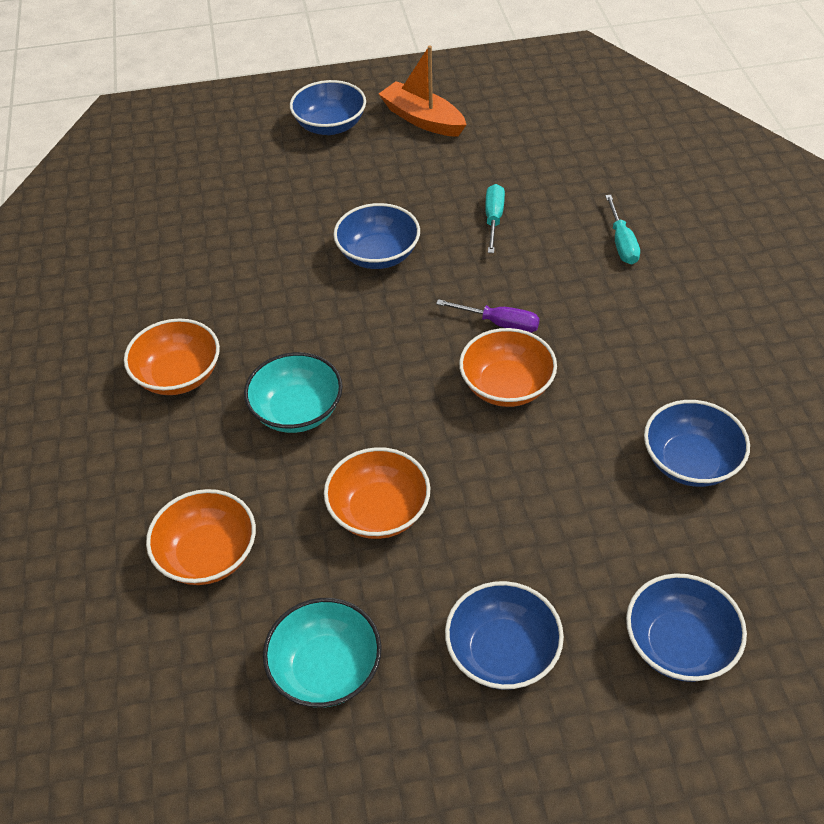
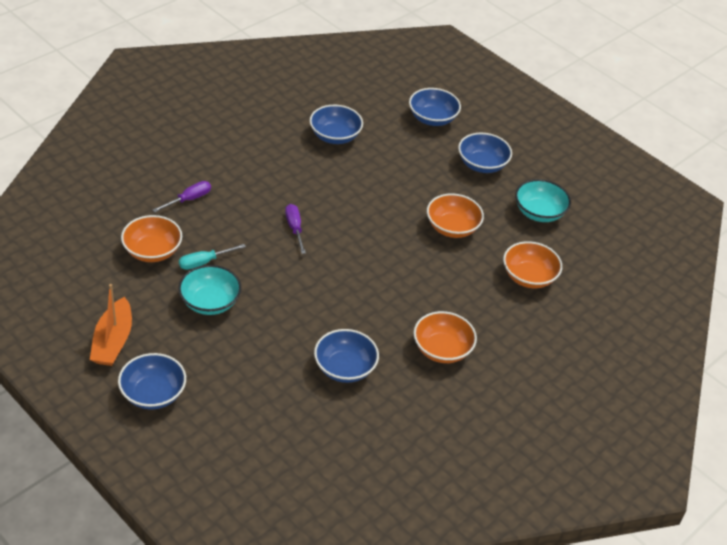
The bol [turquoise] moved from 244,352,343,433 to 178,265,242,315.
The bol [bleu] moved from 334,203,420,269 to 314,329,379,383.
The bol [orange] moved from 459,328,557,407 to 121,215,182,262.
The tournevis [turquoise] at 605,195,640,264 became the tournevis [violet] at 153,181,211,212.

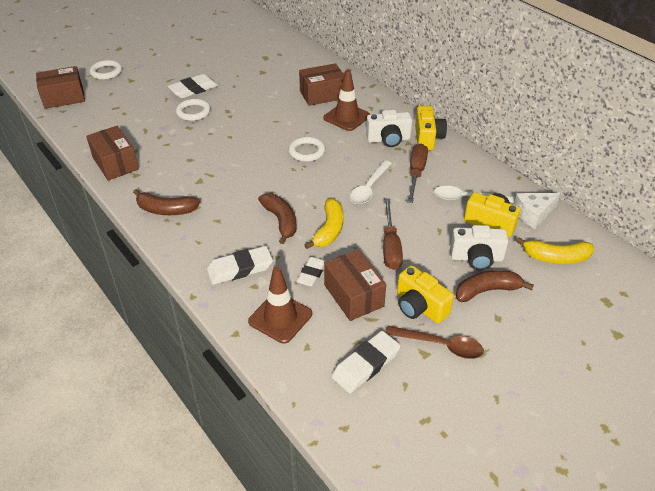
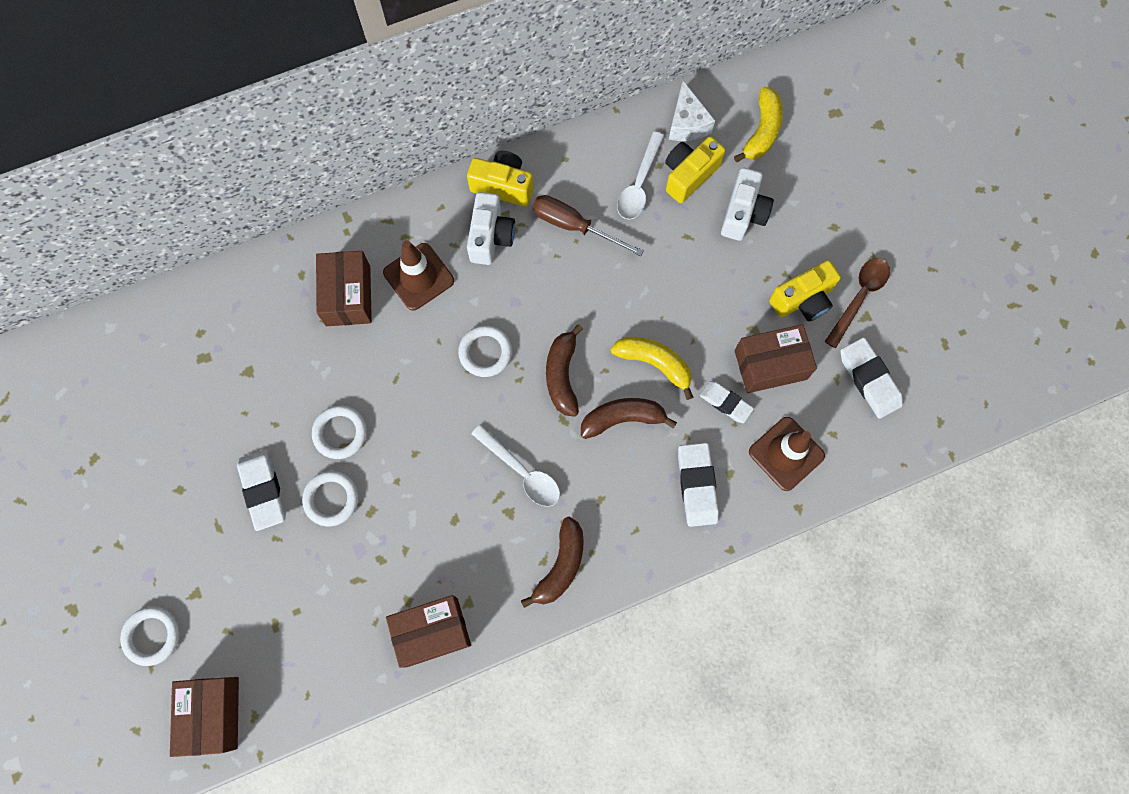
The tournevis [marron] at 383,198,403,270 disappeared.
The anneau [blanc] at 312,405,367,459 appeared.
The cuillère [blanc] moved from 350,160,392,205 to 472,425,560,507.
The banane [marron] moved from 456,270,534,302 to 546,324,583,417.

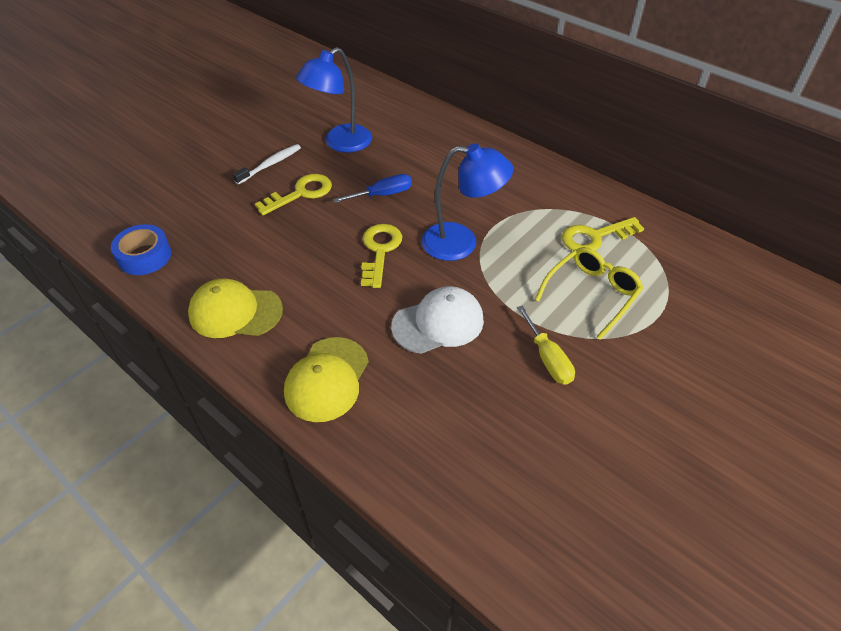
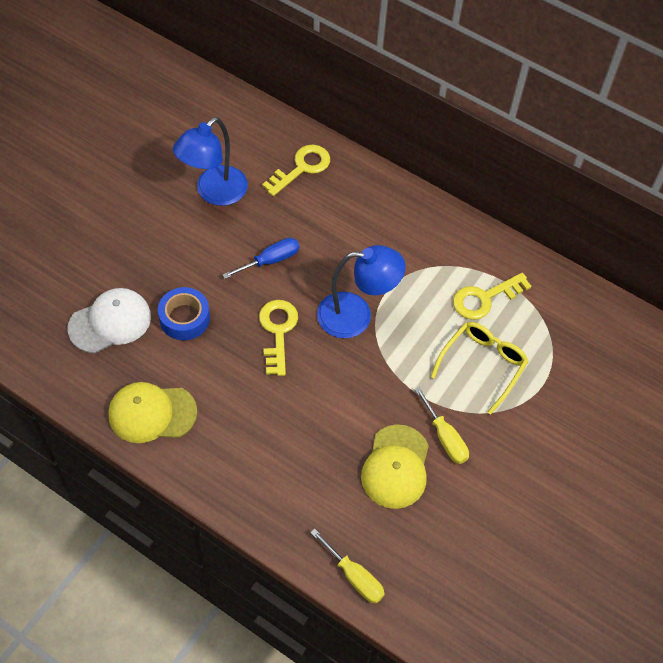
The brosse à dents [blanc] at 233,144,301,184 disappeared.
The tournevis [jaune] at 310,529,385,604 appeared.
The ruban adhésif [bleu] moved from 111,224,172,275 to 158,287,210,340.
The clé [jaune] moved from 255,174,332,215 to 262,145,330,196.
The casquette [jaune] moved from 284,337,369,422 to 361,425,429,509.
The casquette [blanc] moved from 391,286,484,354 to 68,288,151,353.

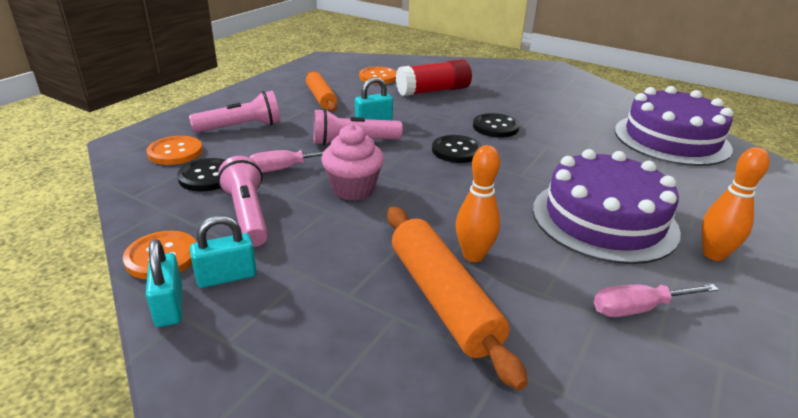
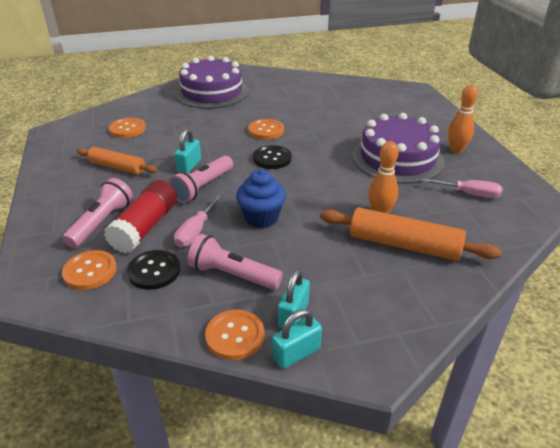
The bâton de colle [rouge] moved from 396,59,472,96 to 104,180,177,253.
The gâteau [violet] moved from 615,86,733,166 to 175,56,249,109.
The muffin [rose] at 321,124,384,201 became the muffin [bleu] at 236,169,286,228.
The bouton [noir] at 473,113,520,137 became the bouton [orange] at 248,119,284,140.
The cadenas [turquoise] at 146,239,182,327 turned 60 degrees counterclockwise.
The tournevis [rose] at 594,284,719,317 turned 105 degrees counterclockwise.

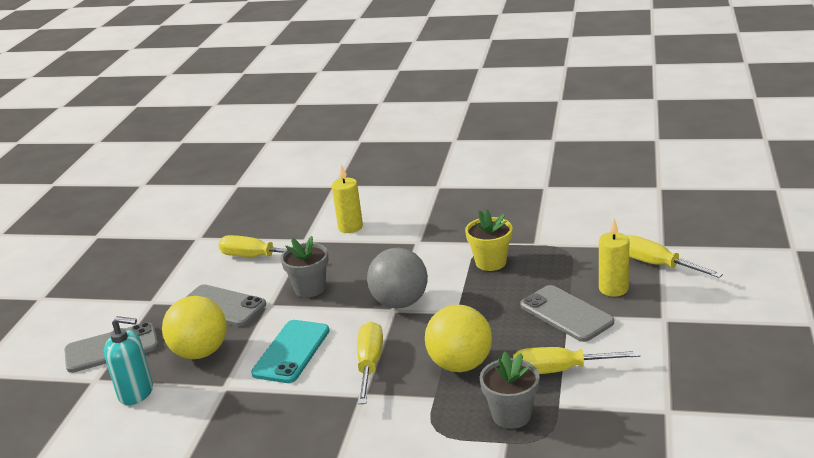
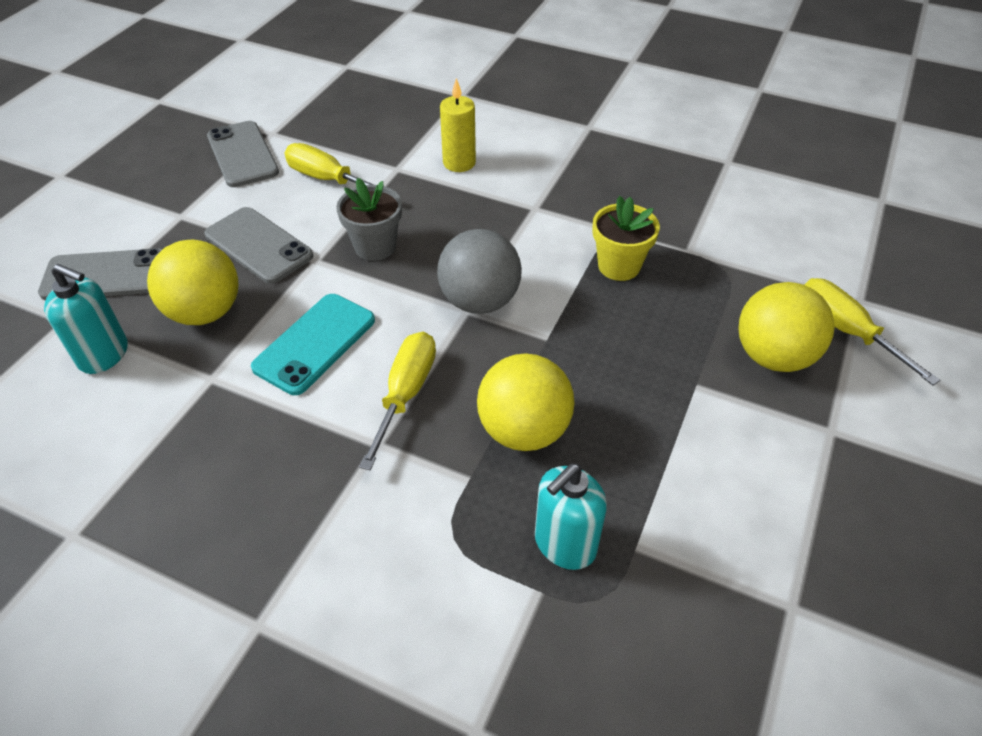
The tournevis [jaune] at 513,347,641,374 disappeared.
The téléphone [gris] moved from 520,285,614,342 to 207,121,279,187.
The pot de fleurs [gris] at 480,352,539,429 was replaced by the distributeur de savon [turquoise] at 535,464,607,570.
The bougie [jaune] at 599,218,629,297 was replaced by the balle [jaune] at 739,282,835,372.

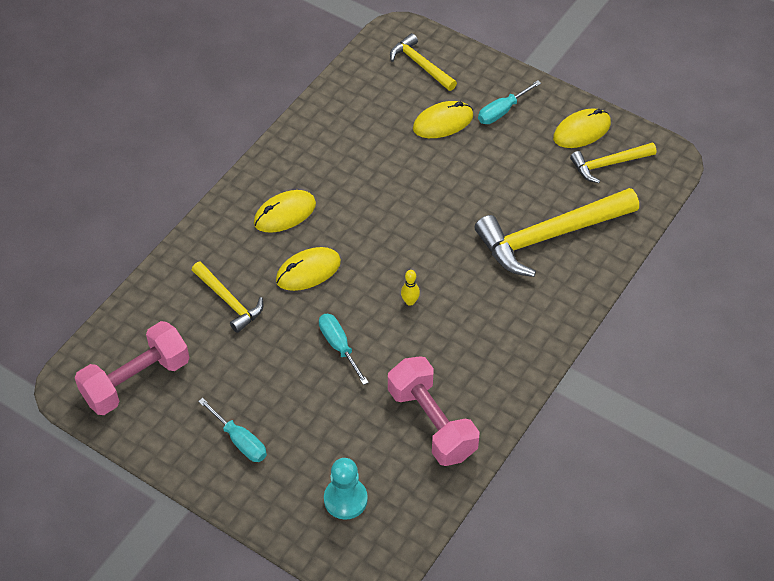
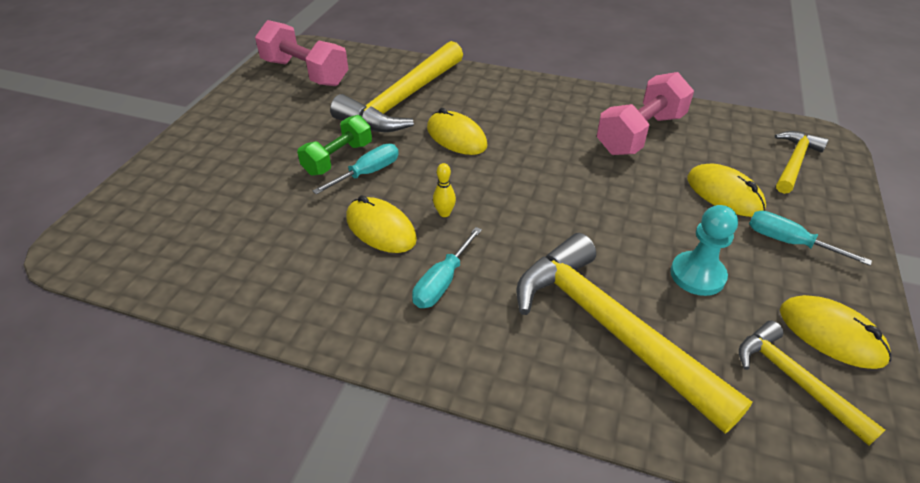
The haltère [vert] at 297,115,372,176 appeared.
The tournevis [turquoise] moved from 198,398,267,462 to 412,227,482,308.
The souris [jaune] moved from 254,190,316,233 to 346,195,417,253.
The pion [turquoise] moved from 324,458,368,520 to 670,205,738,296.
The haltère [rose] moved from 388,356,479,466 to 597,72,694,155.
The marteau [jaune] at 192,261,263,333 changed to 1.87 times the size.

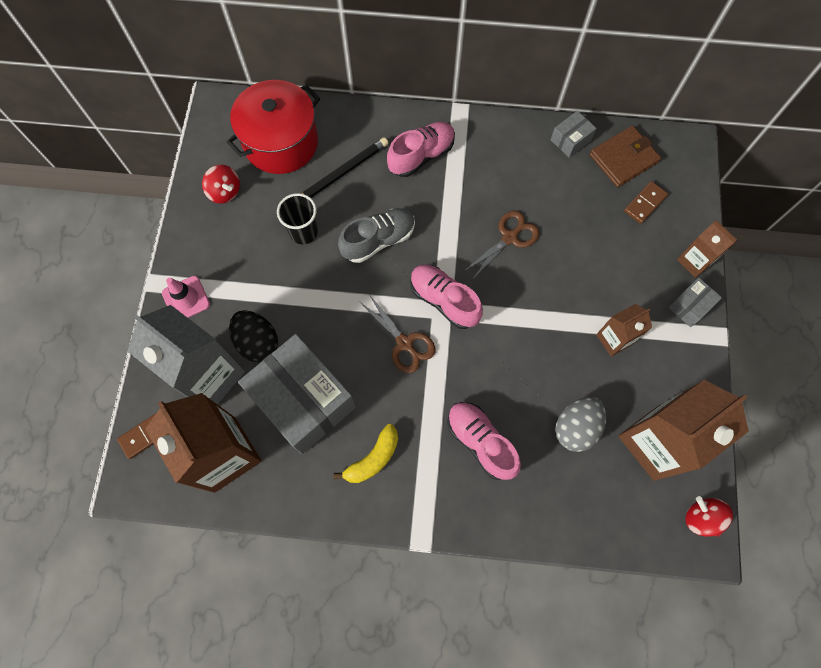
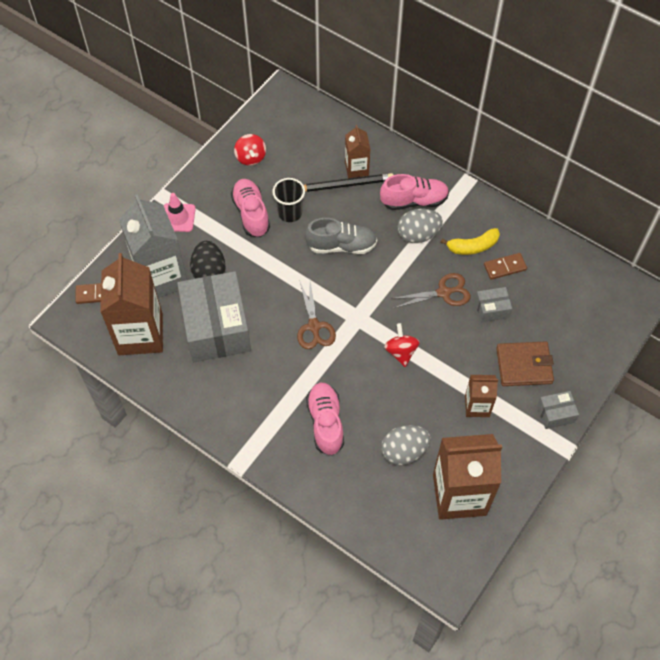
The marmite [rouge] at 226,80,320,174 disappeared.
The œuf [gris] at 398,208,443,243 appeared.
The banane [jaune] moved from 334,424,398,483 to 440,228,500,255.
The chaussure [rose] moved from 410,265,483,329 to 231,179,270,237.
The boîte [gris] moved from 551,111,597,157 to 475,287,512,322.
The portefeuille [marron] moved from 590,126,661,187 to 496,341,554,386.
The domino [marron] moved from 624,181,668,224 to 484,253,527,280.
The brique de lait [marron] moved from 677,220,738,278 to 345,125,370,178.
The toupie [rouge] moved from 685,496,733,537 to 384,323,420,367.

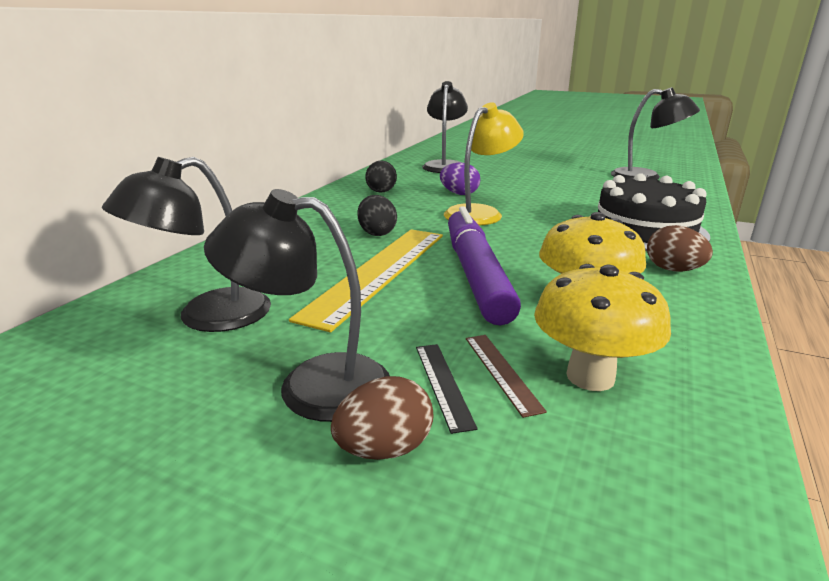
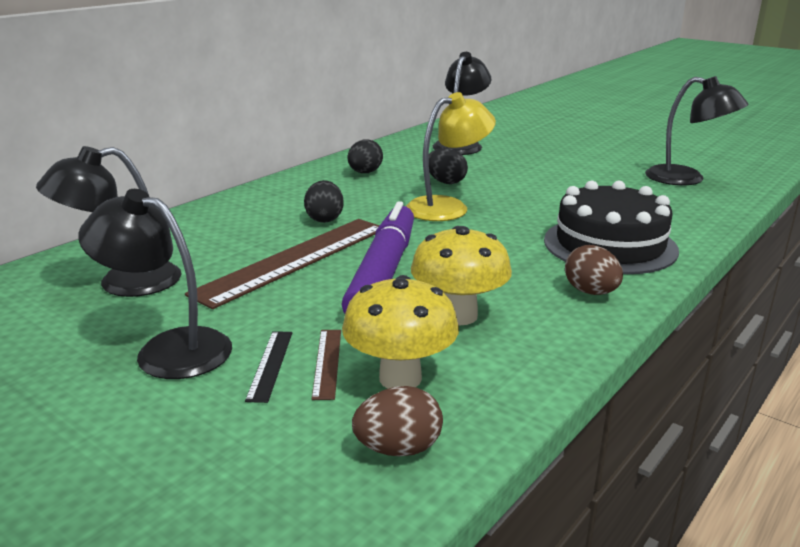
The œuf [marron] moved from 331,376,434,460 to 352,386,443,456.
The règle [jaune] at 289,229,443,332 became the règle [marron] at 185,219,380,309.
The œuf [violet] at 440,163,480,195 became the œuf [noir] at 429,148,468,184.

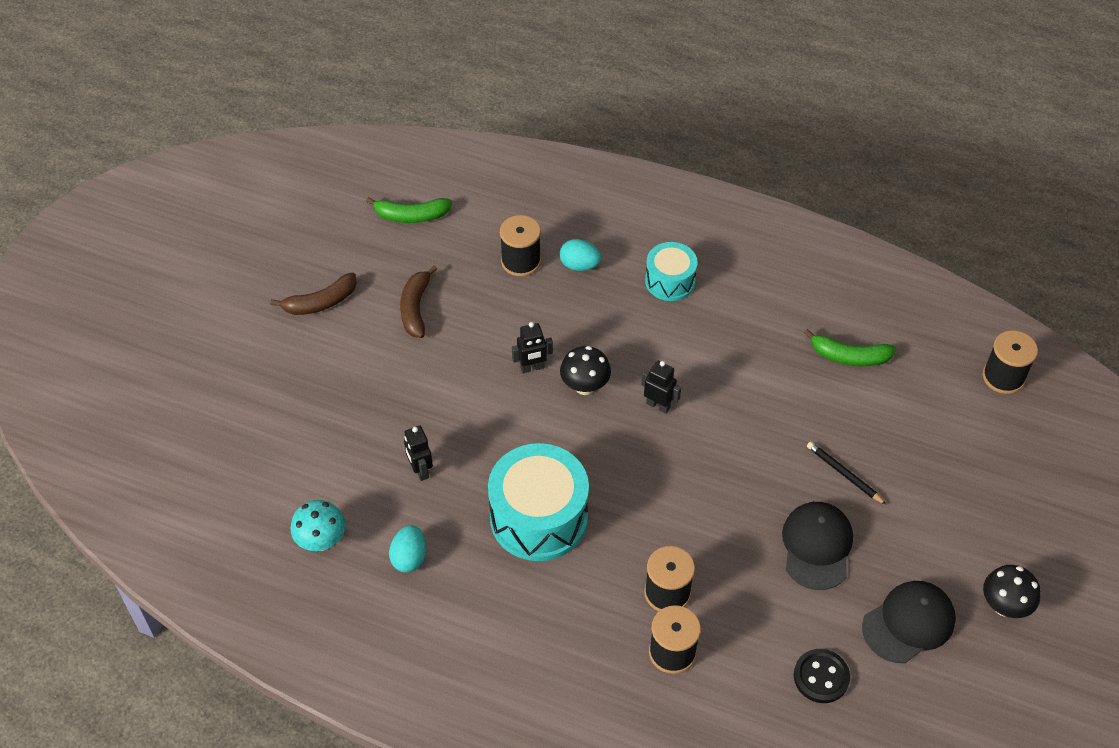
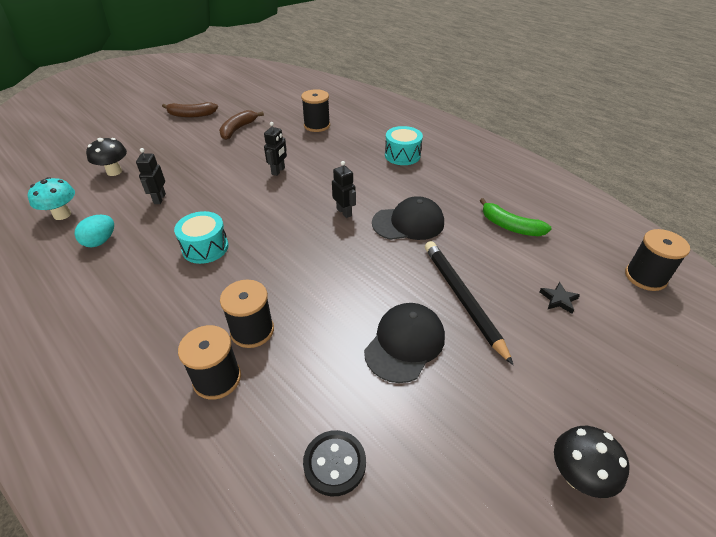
The banane [vert] at 366,197,452,223 disappeared.
The œuf [turquoise] at 560,239,601,271 disappeared.
The étoile [noir] at 540,282,580,314 appeared.
The champignon [noir] moved from 560,346,611,395 to 86,138,127,176.
The casquette [noir] moved from 862,581,956,663 to 372,196,444,240.
The robot [noir] at 512,322,553,373 turned 75 degrees counterclockwise.
The tambour [turquoise] at 488,443,589,561 changed to 0.57 times the size.
The crayon [noir] at 807,441,887,505 changed to 1.81 times the size.

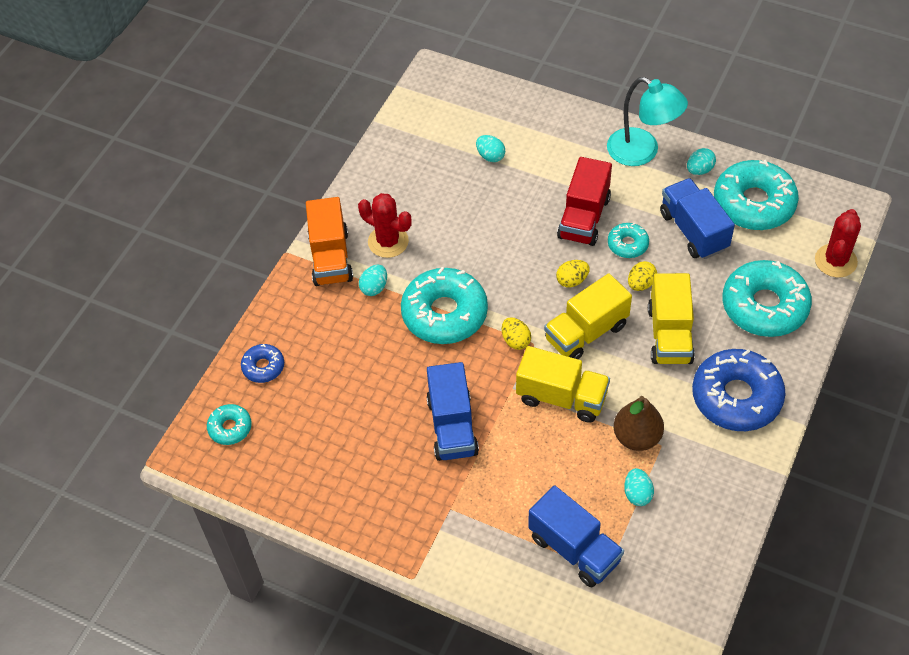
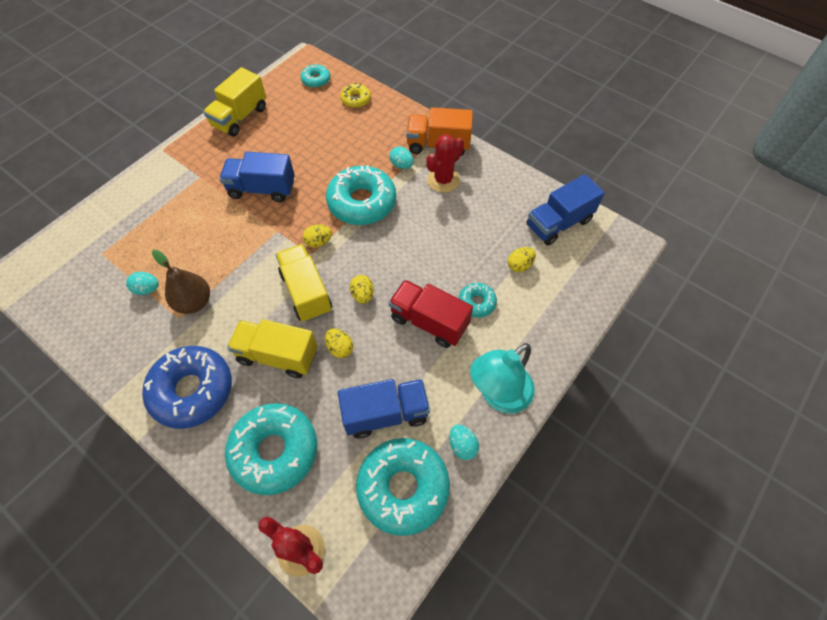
The camion [jaune] moved from 516,346,610,423 to 203,67,266,136.
The camion [bleu] moved from 528,485,624,587 to 526,174,605,245.
The beignet [turquoise] moved from 608,223,649,258 to 459,283,497,317.
The beignet [bleu] at 241,344,284,383 became the beignet [jaune] at 341,83,371,108.
The œuf [turquoise] at 476,135,505,162 became the œuf [jaune] at 508,247,536,272.

